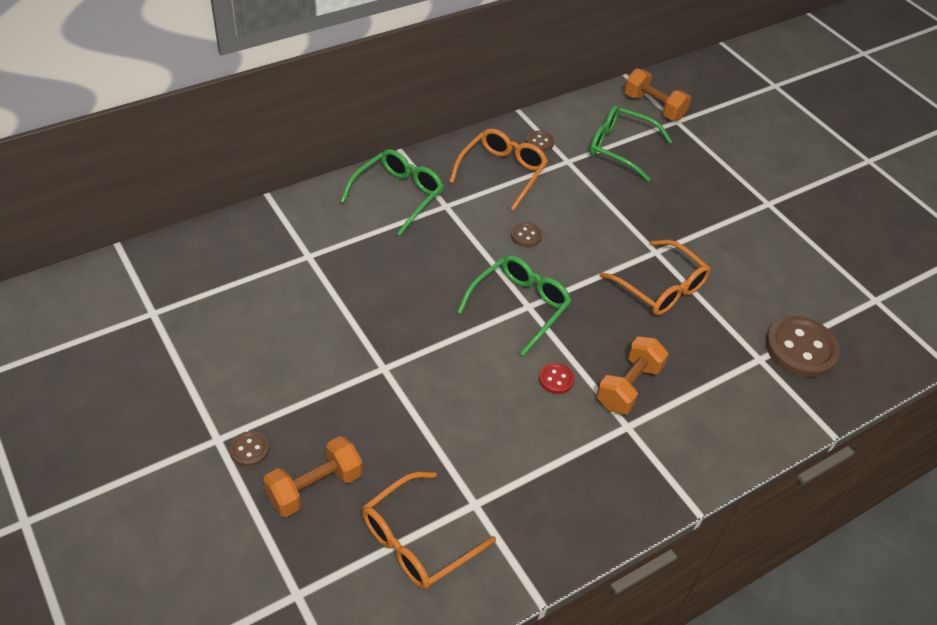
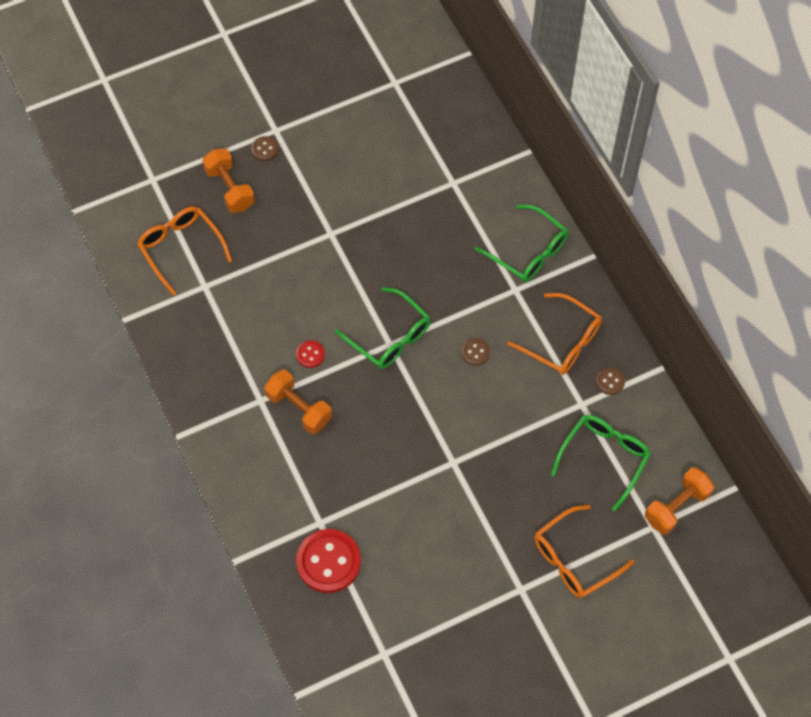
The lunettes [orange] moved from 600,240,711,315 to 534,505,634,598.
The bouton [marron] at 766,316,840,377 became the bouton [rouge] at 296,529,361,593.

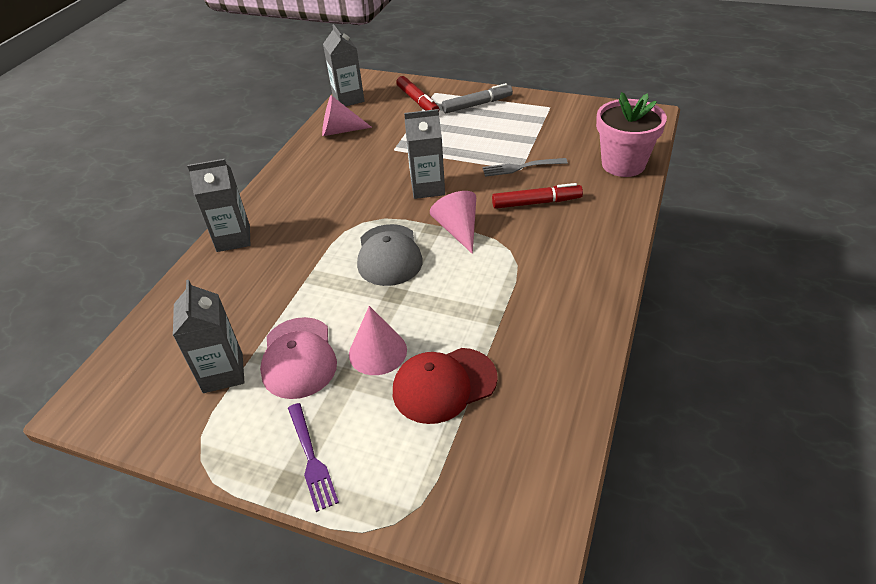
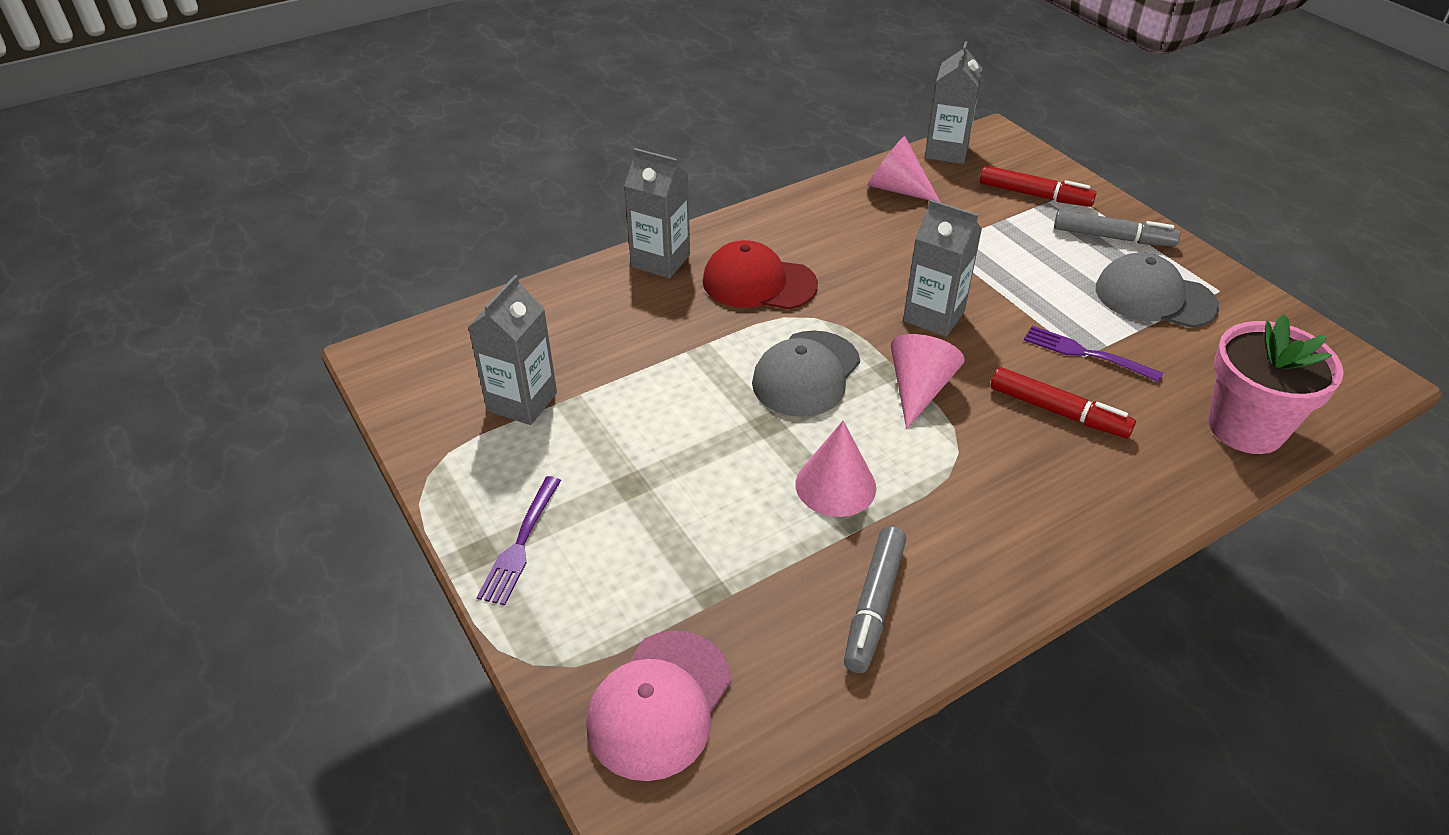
The feutre [gris] at 844,526,906,673 appeared.
The casquette [gris] at 1096,253,1219,328 appeared.
The casquette [rose] moved from 260,317,337,399 to 586,631,732,781.
The cône [rose] moved from 349,306,407,375 to 796,421,876,517.
The casquette [rouge] moved from 393,348,498,424 to 703,240,818,310.
The fourchette [gris] at 482,158,568,177 became the fourchette [violet] at 1024,326,1163,382.
The feutre [rouge] at 396,76,439,111 turned 75 degrees counterclockwise.

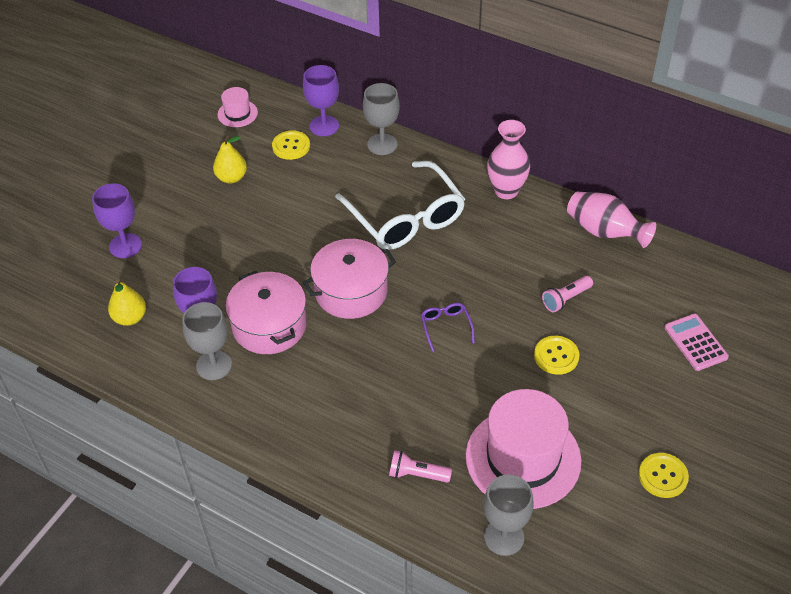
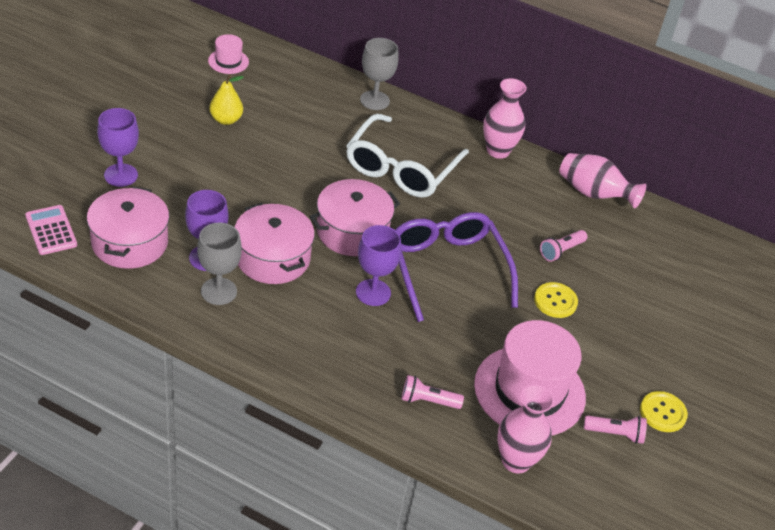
The bouton [jaune] at 272,131,310,160 disappeared.
The lampe de poche [rose] at 584,415,647,444 appeared.
The verre à pied [violet] moved from 303,65,339,136 to 356,225,401,306.
The calculatrice [rose] moved from 664,314,729,371 to 25,205,77,255.
The poire [jaune] at 108,279,146,326 was replaced by the marmite [rose] at 87,186,169,269.
The verre à pied [gris] at 484,474,534,556 was replaced by the vase [rose] at 497,384,554,474.
The lunettes [blanc] at 335,161,465,250 turned 60 degrees clockwise.
The lunettes [violet] at 421,303,475,352 changed to 2.41 times the size.

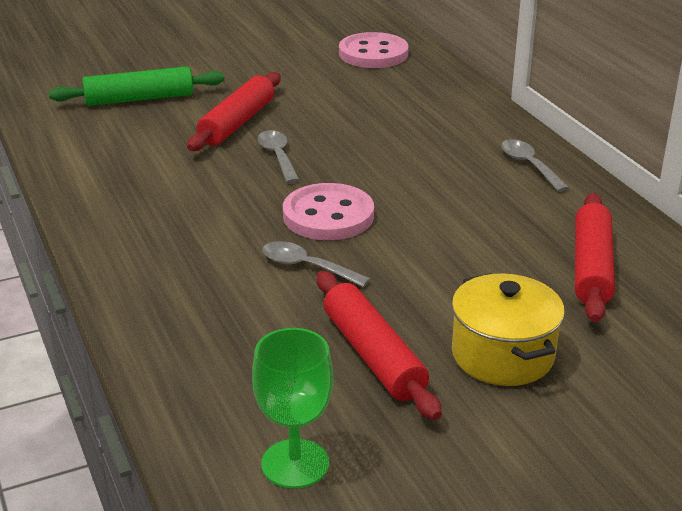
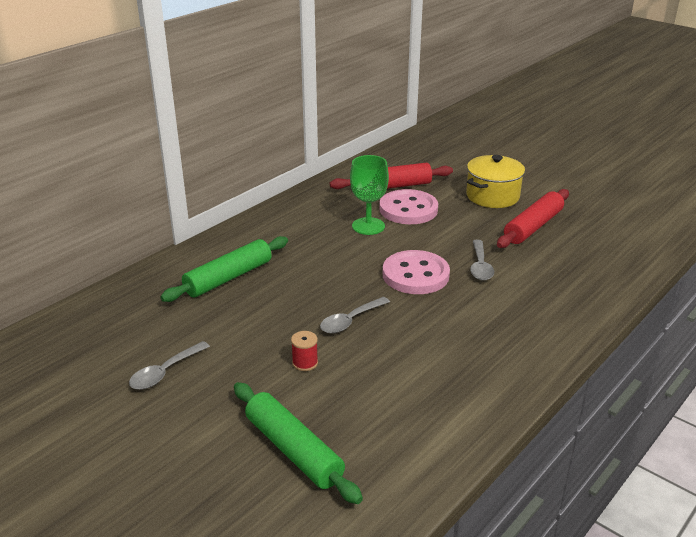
The rouleau à pâtisserie [vert] at 160,236,288,302 appeared.
The verre à pied [vert] moved from 252,328,333,489 to 350,155,389,235.
The bouton [rose] moved from 339,32,409,68 to 379,189,438,224.
The cuillère [gris] moved from 501,139,569,192 to 129,341,210,390.
The rouleau à pâtisserie [rouge] at 187,72,281,151 was replaced by the bobine [rouge] at 291,331,318,371.

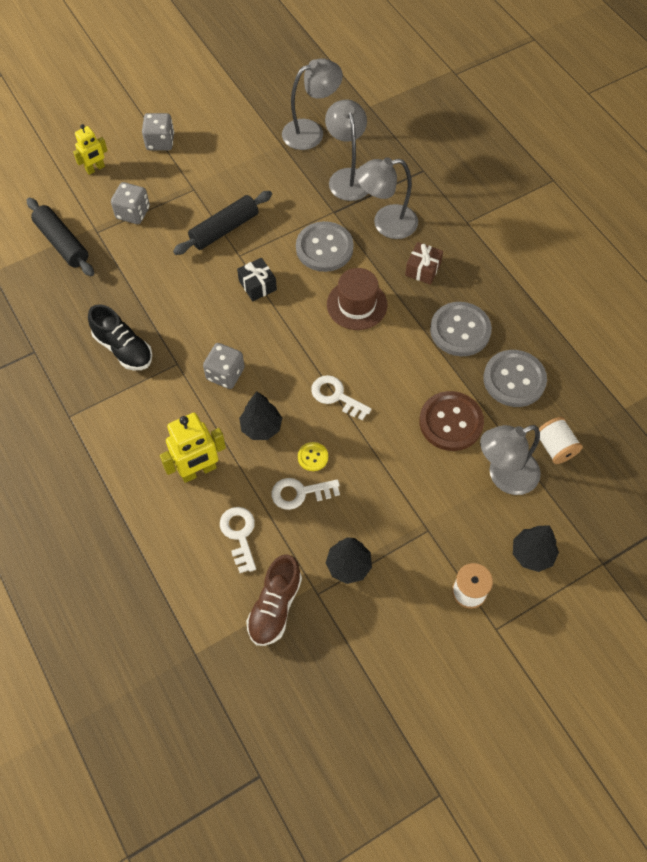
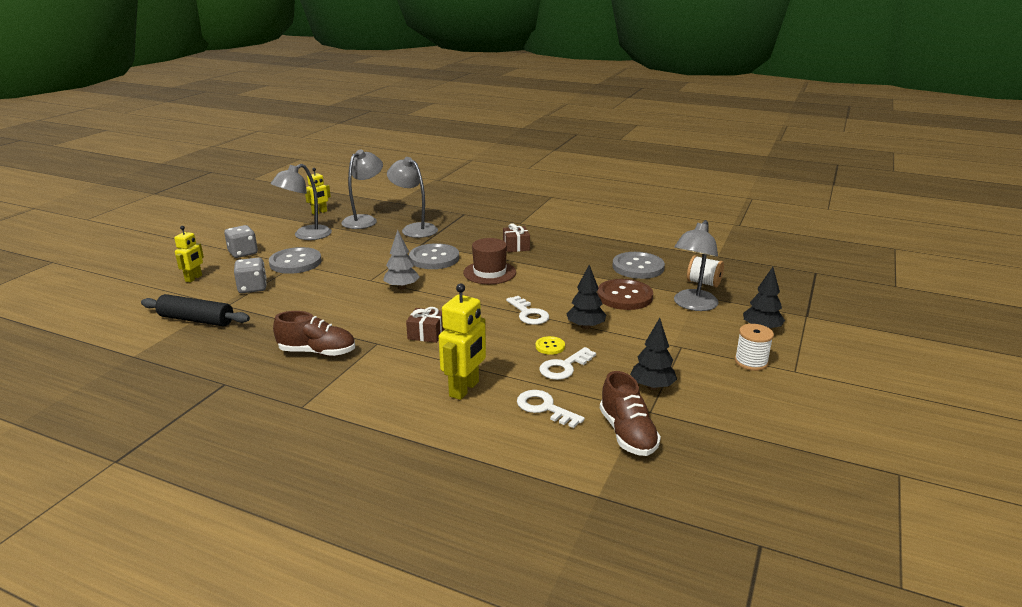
The rouleau à pâtisserie [noir] at 173,191,272,255 disappeared.
The robot [jaune] at 305,168,331,215 appeared.
The arbre [noir] moved from 239,391,282,440 to 566,265,606,329.
The lampe [gris] moved from 356,157,418,239 to 271,164,332,240.
The bouton [gris] moved from 430,302,492,356 to 269,247,322,274.
The dé [gris] at 203,343,245,389 was replaced by the cadeau [marron] at 406,307,445,343.
The cadeau [noir] at 237,258,277,301 was replaced by the arbre [gris] at 383,230,420,290.
The chaussure [noir] at 88,304,152,370 became the chaussure [marron] at 273,311,355,356.
The clé [blanc] at 311,375,372,421 turned 120 degrees counterclockwise.

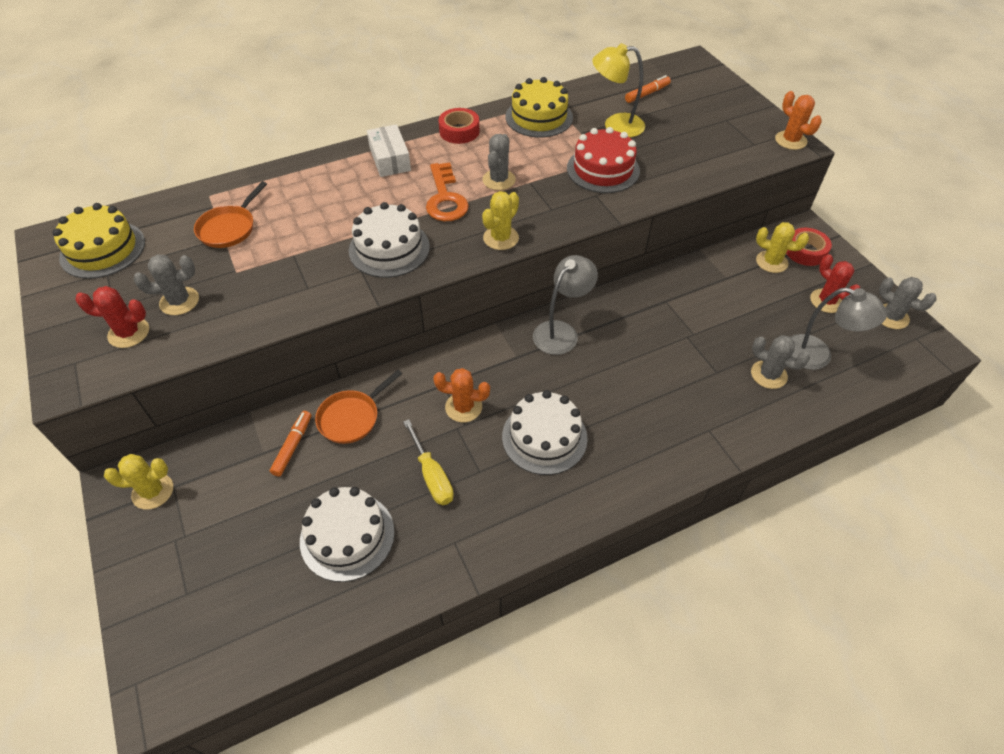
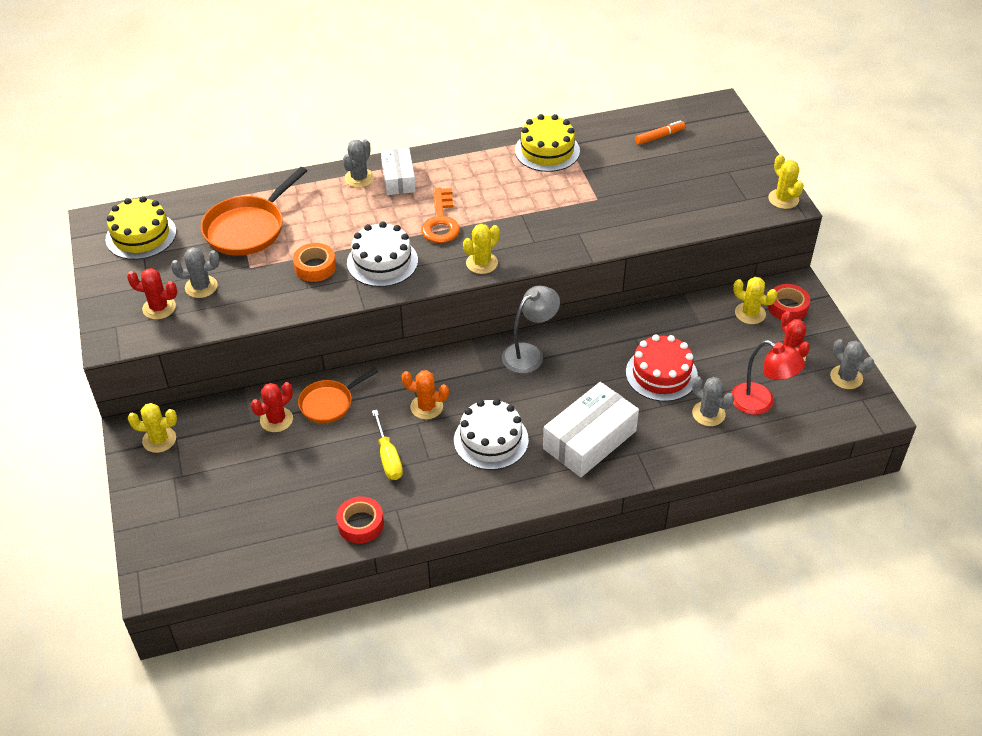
The gâteau [blanc] at 300,487,395,582 disappeared.
The lampe [jaune] at 592,43,645,137 disappeared.
The ruban adhésif [orange] at 293,243,336,282 appeared.
The boîte [blanc] at 543,382,639,477 appeared.
The ruban adhésif [rouge] moved from 439,108,479,144 to 336,496,384,544.
The cactus [gris] moved from 483,134,516,190 to 343,139,374,188.
The gâteau [rouge] moved from 567,127,640,193 to 626,334,698,402.
The feutre [orange] at 270,411,311,477 was replaced by the cactus [rouge] at 251,382,293,432.
The cactus [orange] at 775,91,822,150 became the cactus [jaune] at 768,154,804,209.
The lampe [gris] at 790,287,887,370 became the lampe [rouge] at 731,340,805,415.
The poêle [orange] at 194,181,267,248 changed to 1.60 times the size.

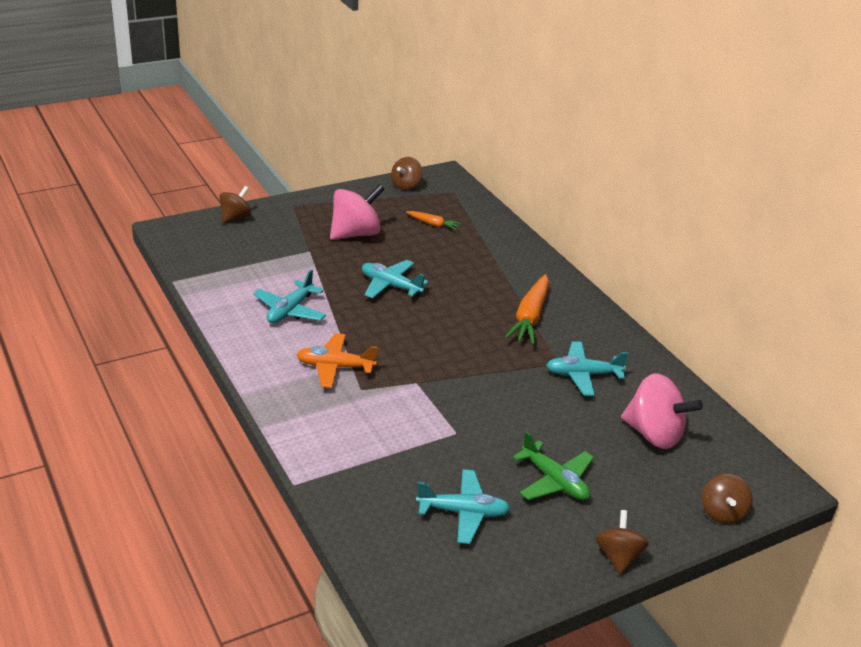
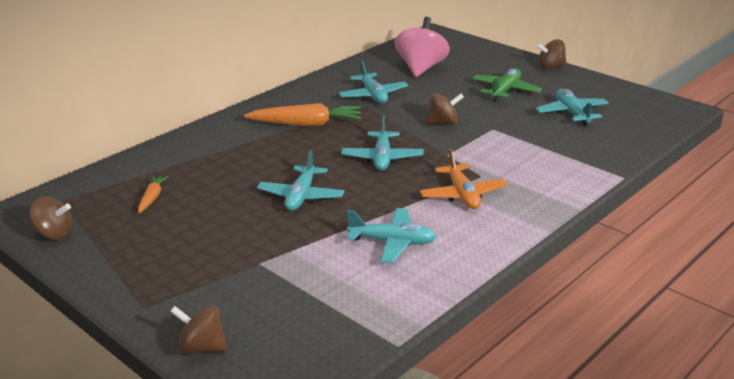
The toupie [rose] at 330,184,385,240 disappeared.
The avion [turquoise] at 341,116,424,171 appeared.
The toupie [marron] moved from 702,474,753,524 to 425,93,464,125.

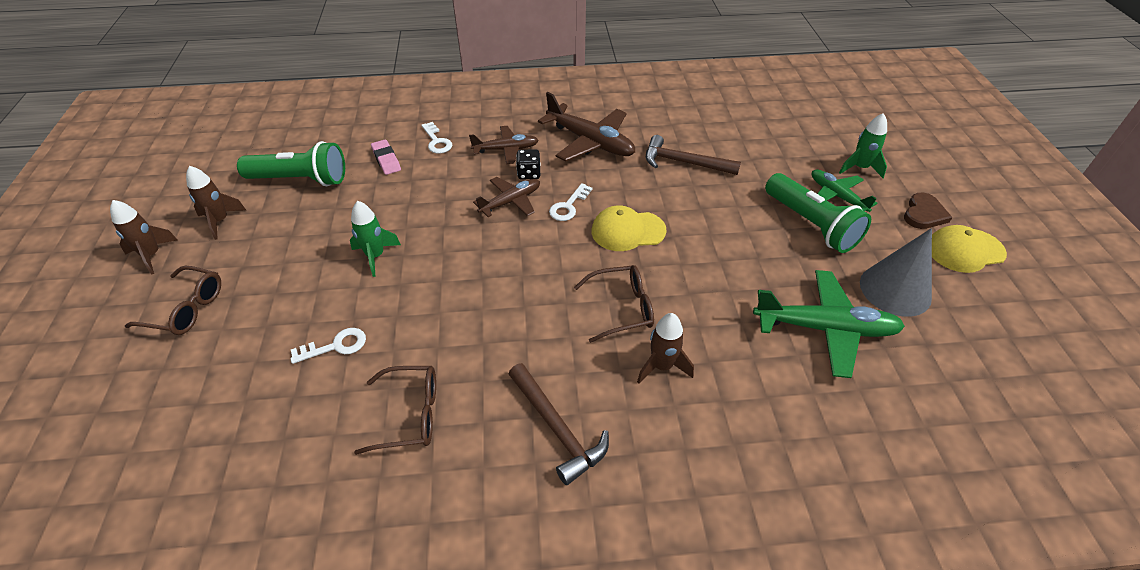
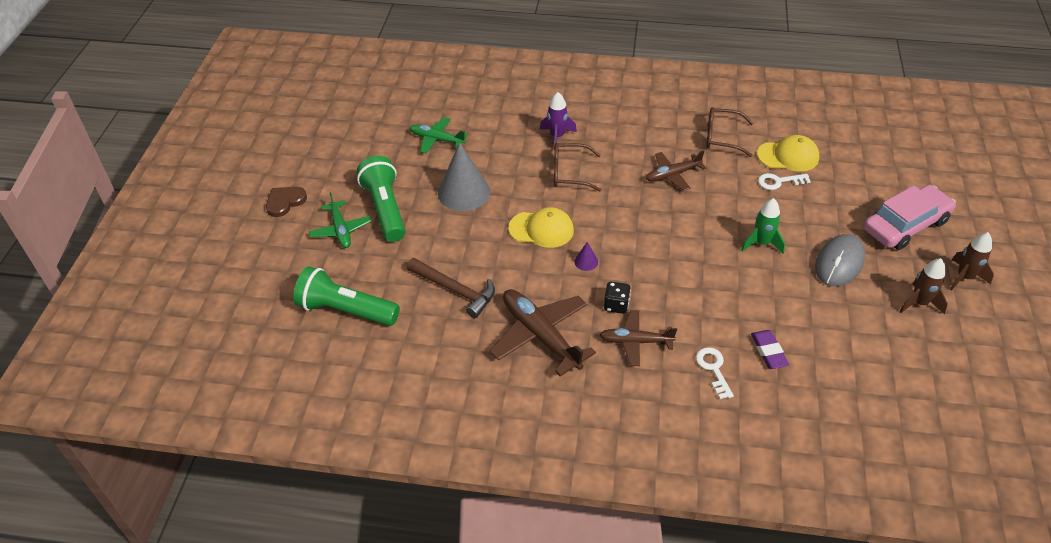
The marteau [marron] at 509,363,609,485 disappeared.
The fusée [vert] at 839,113,887,178 disappeared.
The souris [gris] at 815,234,865,287 appeared.
The lampe de poche [vert] moved from 237,141,345,186 to 293,266,400,326.
The avion [marron] moved from 473,177,540,217 to 646,150,706,191.
The cône [gris] moved from 860,228,932,317 to 438,142,490,211.
The casquette [jaune] moved from 932,225,1007,273 to 757,135,819,172.
The lunettes [marron] at 125,266,221,335 was replaced by the voiture [rose] at 864,185,956,250.
The clé [blanc] at 549,183,592,221 was replaced by the cône [violet] at 574,242,598,271.
The gomme [rose] at 371,139,401,175 became the gomme [violet] at 751,330,789,369.
The fusée [marron] at 637,313,694,384 became the fusée [violet] at 540,92,577,151.
The avion [vert] at 753,270,905,378 changed to 0.61 times the size.

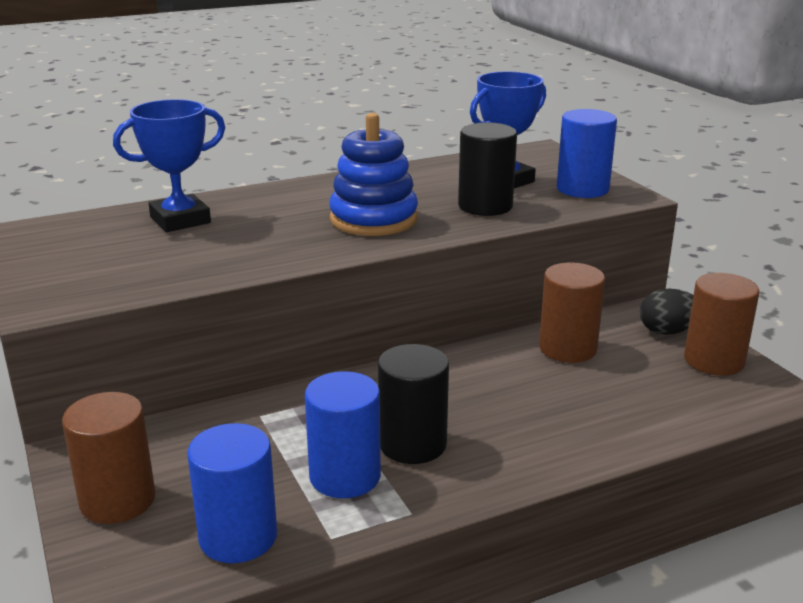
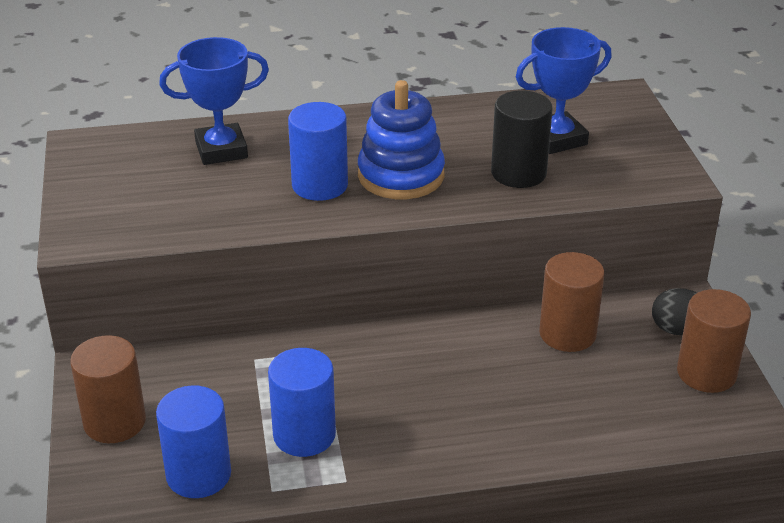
The cylindre [noir] at 378,344,449,464 disappeared.
The cylindre [bleu] moved from 557,109,617,198 to 288,102,348,201.

